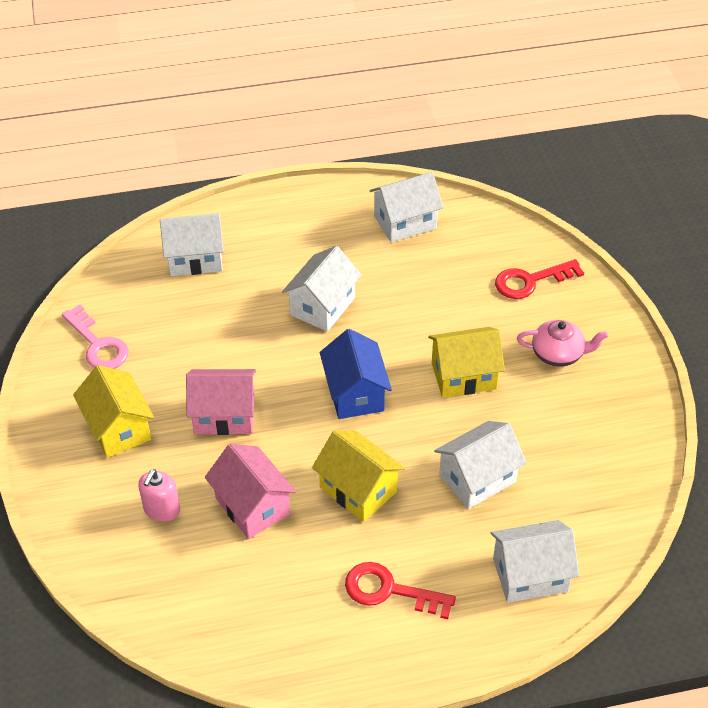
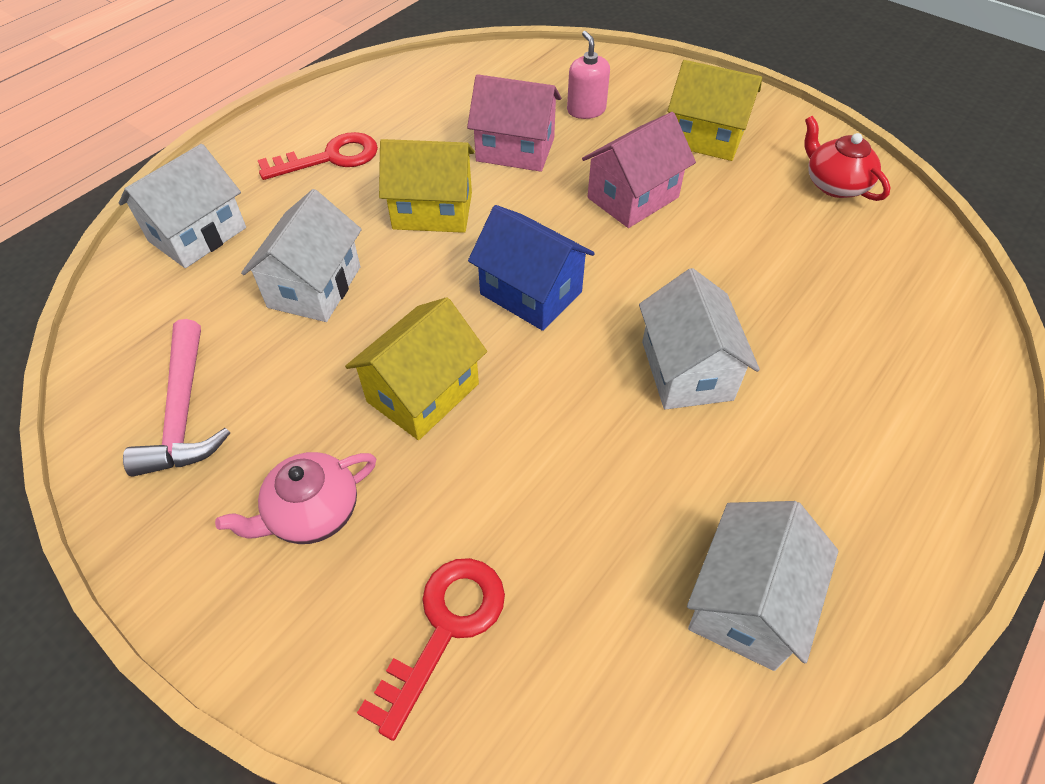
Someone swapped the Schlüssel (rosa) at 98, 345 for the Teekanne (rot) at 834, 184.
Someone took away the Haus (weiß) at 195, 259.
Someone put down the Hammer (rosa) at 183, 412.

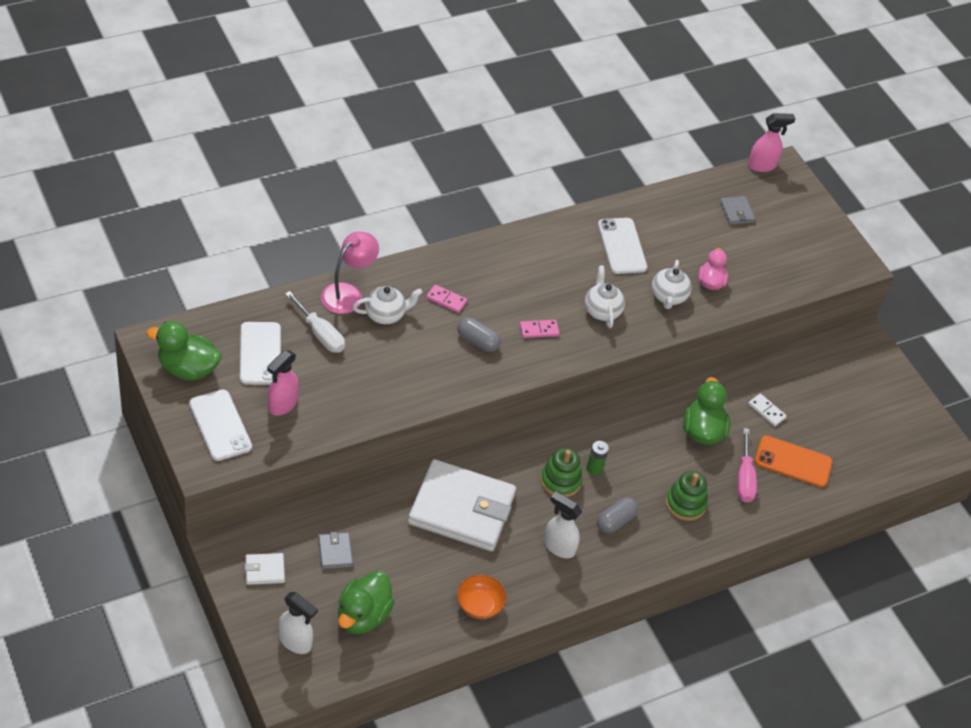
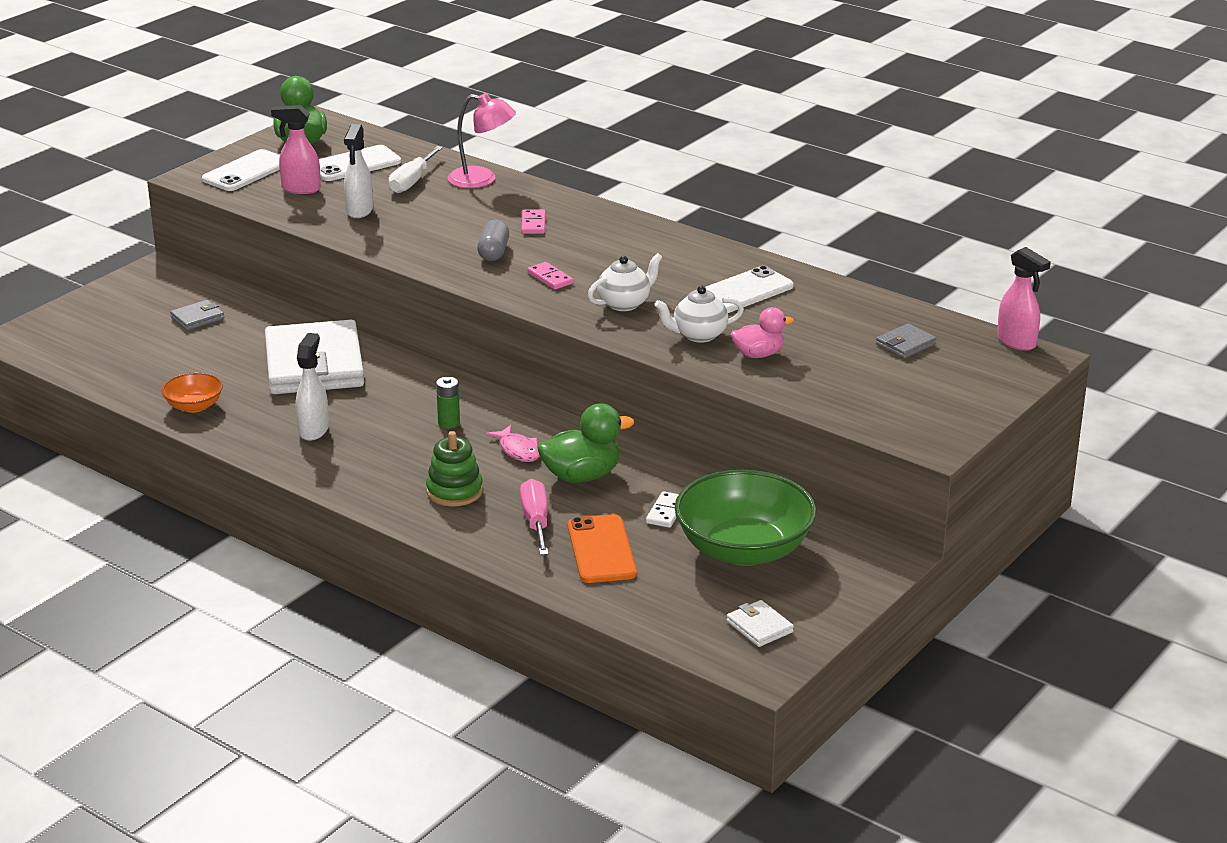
Someone carried the Geldbörse (weiß) from 264, 570 to 759, 627.
Someone carried the Sprühflasche (weiß) from 295, 642 to 359, 211.
Someone took away the Ente (grün) at 363, 616.
Someone took away the Teekanne (weiß) at 385, 315.
Someone took away the Stapelspielzeug (grün) at 560, 481.
Someone took away the Kapsel (grau) at 615, 521.
Someone rotated the Schraubenzieher (rosa) at 744, 478 by 105 degrees clockwise.
Someone put down the Fisch (rosa) at 518, 450.
Someone put down the Schüssel (grün) at 743, 549.

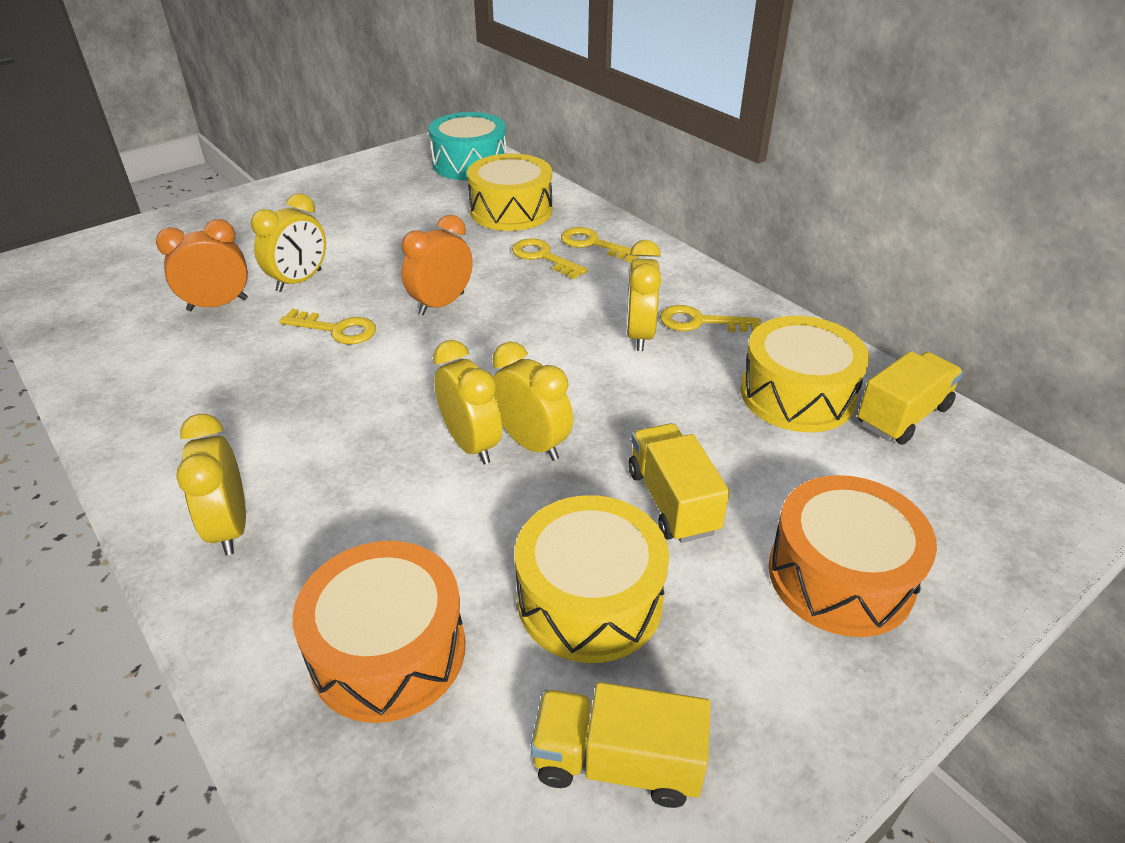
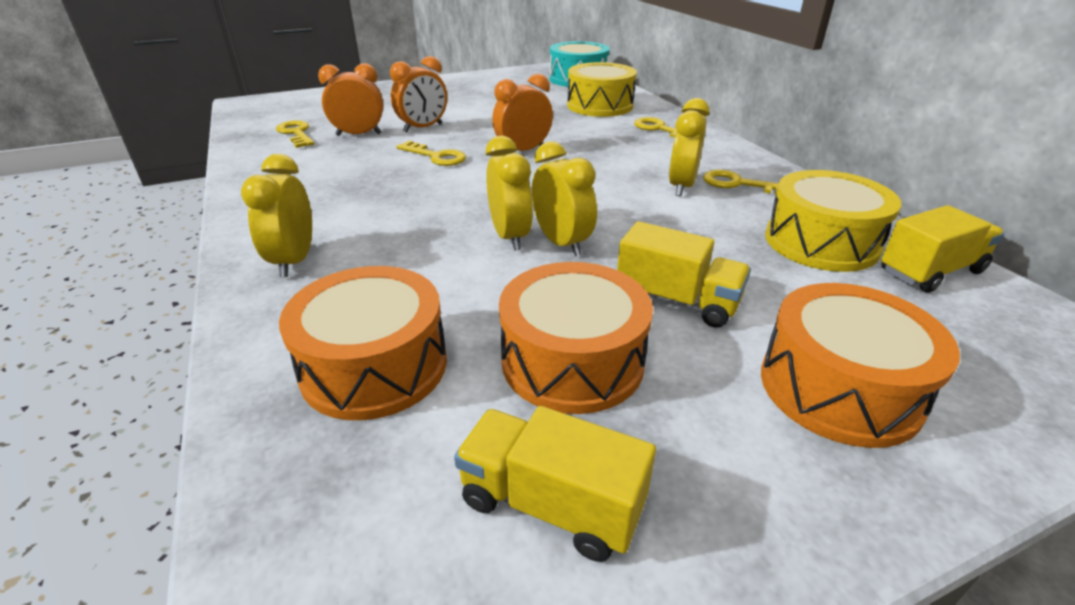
Someone repainted the Wecker (gelb) at 299, 281, which became the Wecker (orange) at 423, 128.
Someone carried the Schlüssel (gelb) from 543, 257 to 296, 133.
Someone repainted the Trommel (gelb) at 590, 599, which became the Trommel (orange) at 572, 361.
Someone rotated the Lastwagen (gelb) at 672, 501 by 120 degrees clockwise.

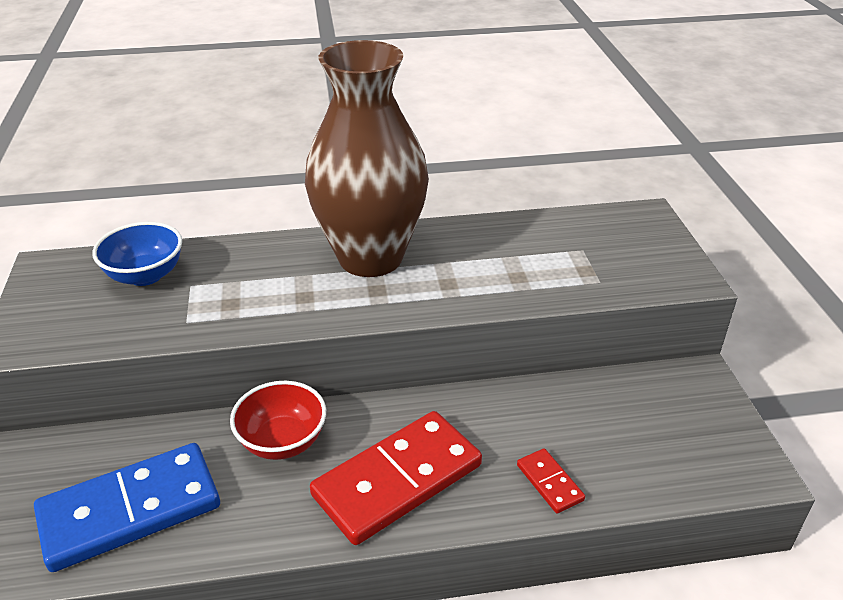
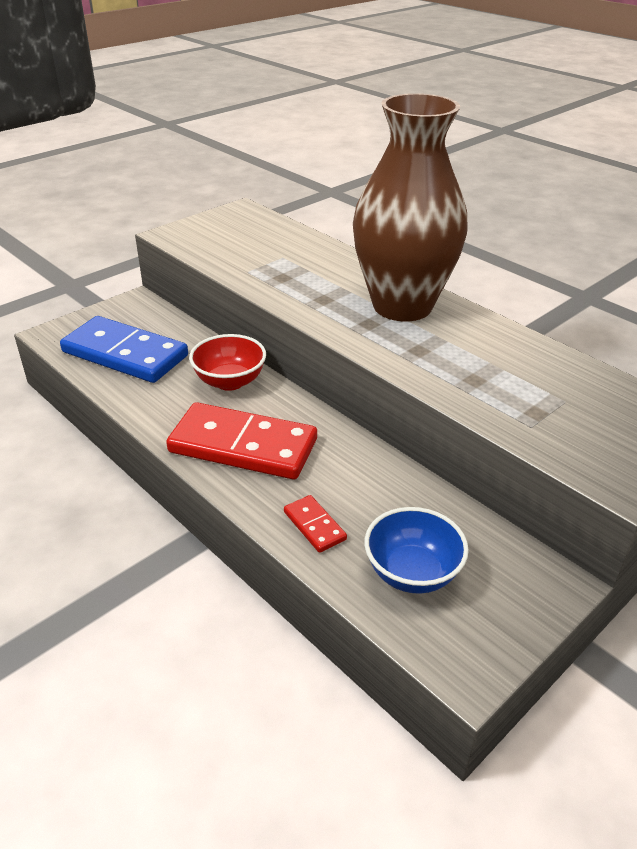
Someone carried the Schüssel (blau) from 145, 275 to 412, 573.
Someone rotated the Dominostein (rot) at 549, 482 by 60 degrees counterclockwise.

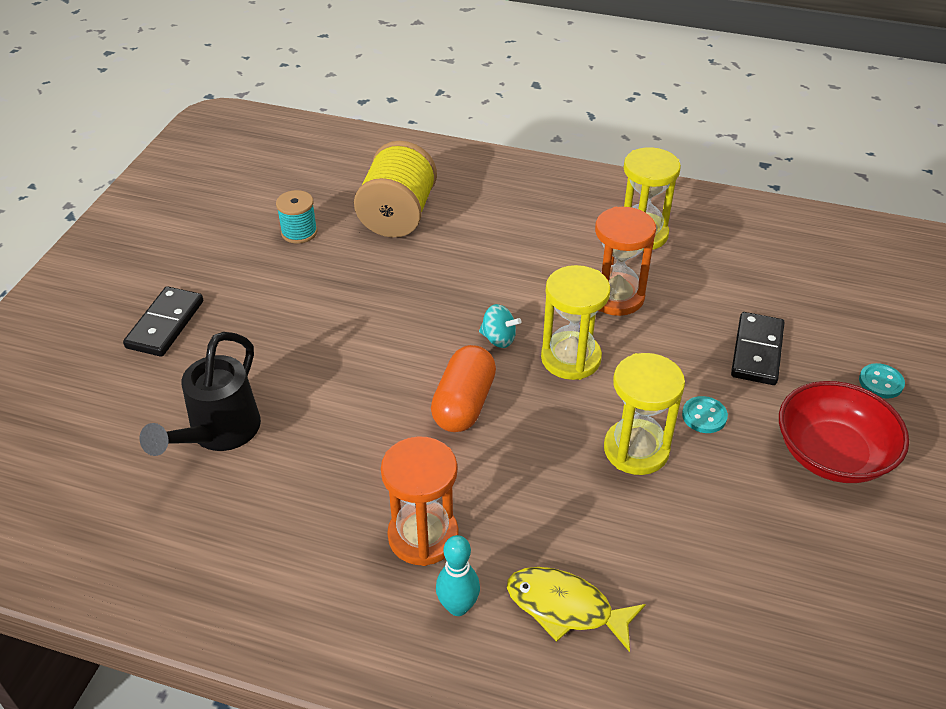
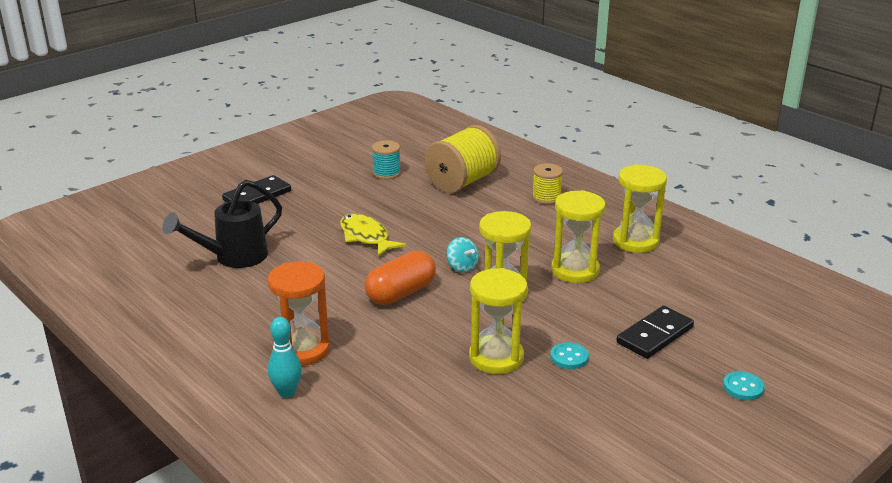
Someone carried the Fisch (gelb) from 565, 607 to 366, 237.
Someone repainted the Sanduhr (orange) at 616, 297, which became the Sanduhr (gelb) at 575, 270.
Someone took away the Schüssel (rot) at 832, 454.
Someone put down the Garnrolle (gelb) at 546, 197.

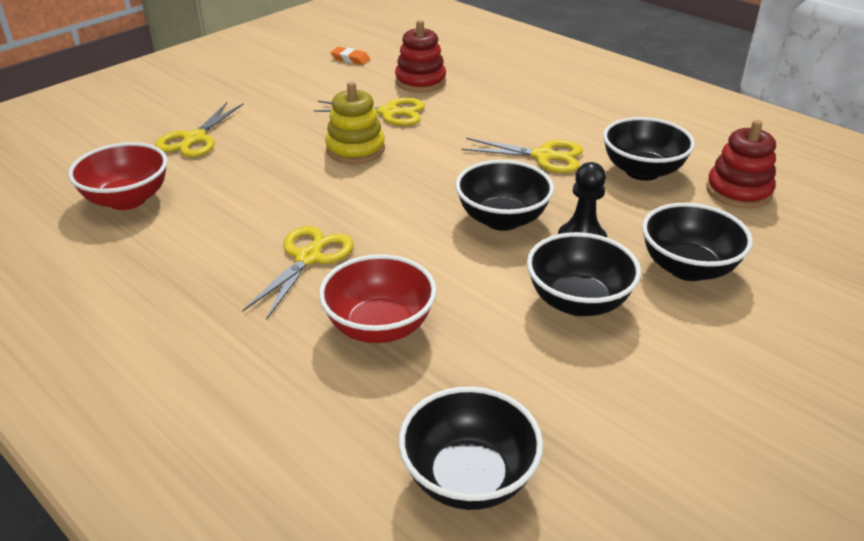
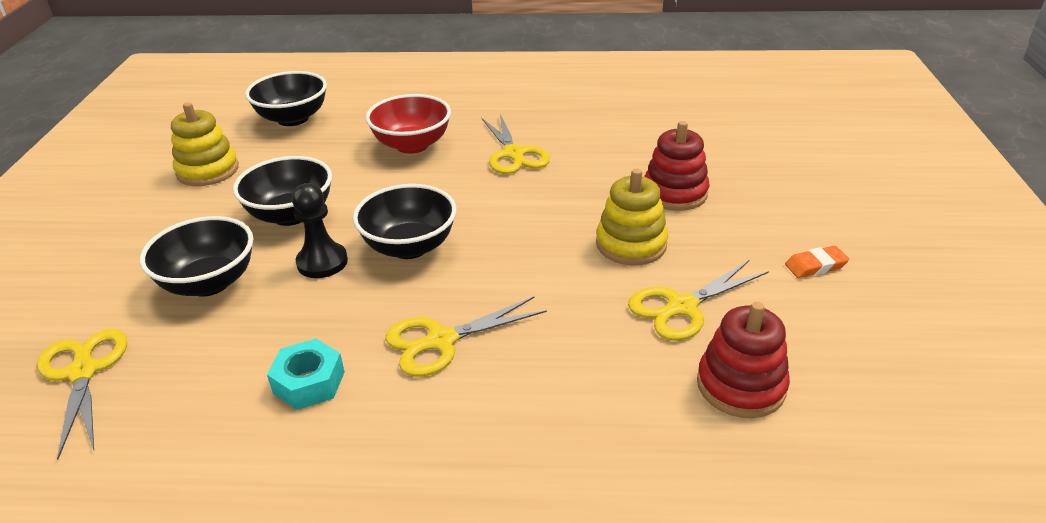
Someone took away the Schüssel (rot) at 127, 200.
Someone carried the Schere (gelb) from 195, 139 to 83, 372.
Someone carried the Radiergummi (orange) from 350, 59 to 815, 266.
Someone swapped the Schüssel (schwarz) at 642, 171 for the Sechskantmutter (türkis) at 309, 382.
Someone carried the Stapelspielzeug (rot) from 738, 191 to 674, 193.
Someone put down the Stapelspielzeug (gelb) at 208, 170.

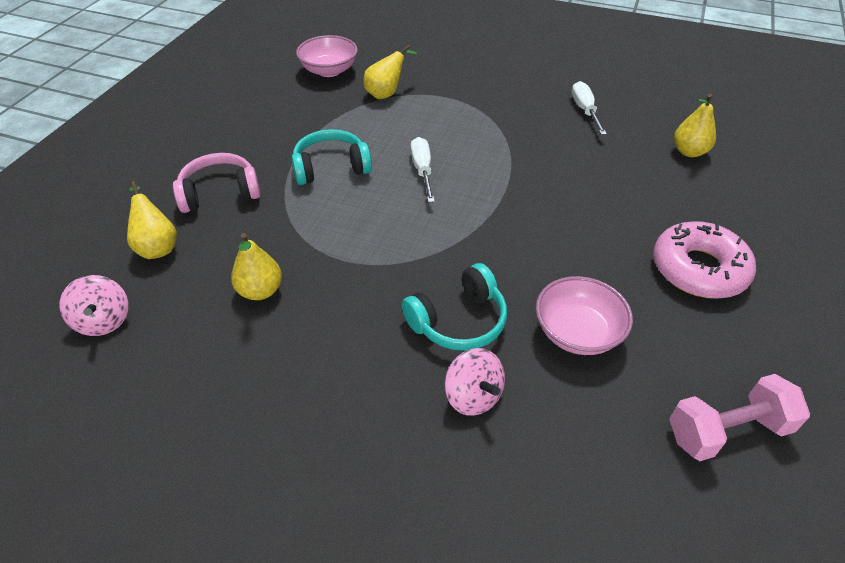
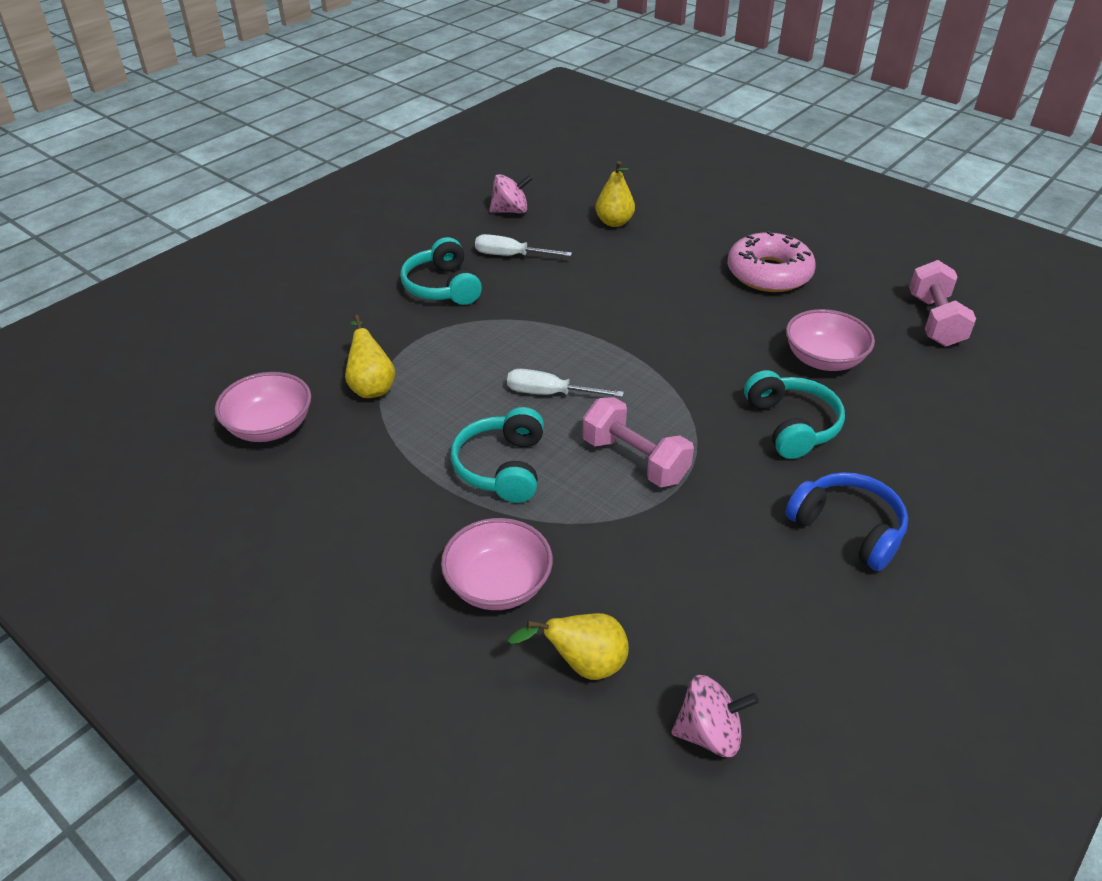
Someone swapped the Kopfhörer (rosa) at 220, 193 for the Schüssel (rosa) at 498, 584.
Someone took away the Birne (gelb) at 260, 291.
Someone carried the Kreisel (rosa) from 473, 396 to 510, 211.
Someone put down the Kopfhörer (türkis) at 442, 287.
Someone put down the Hantel (rosa) at 635, 460.
Someone put down the Kopfhörer (blau) at 847, 529.

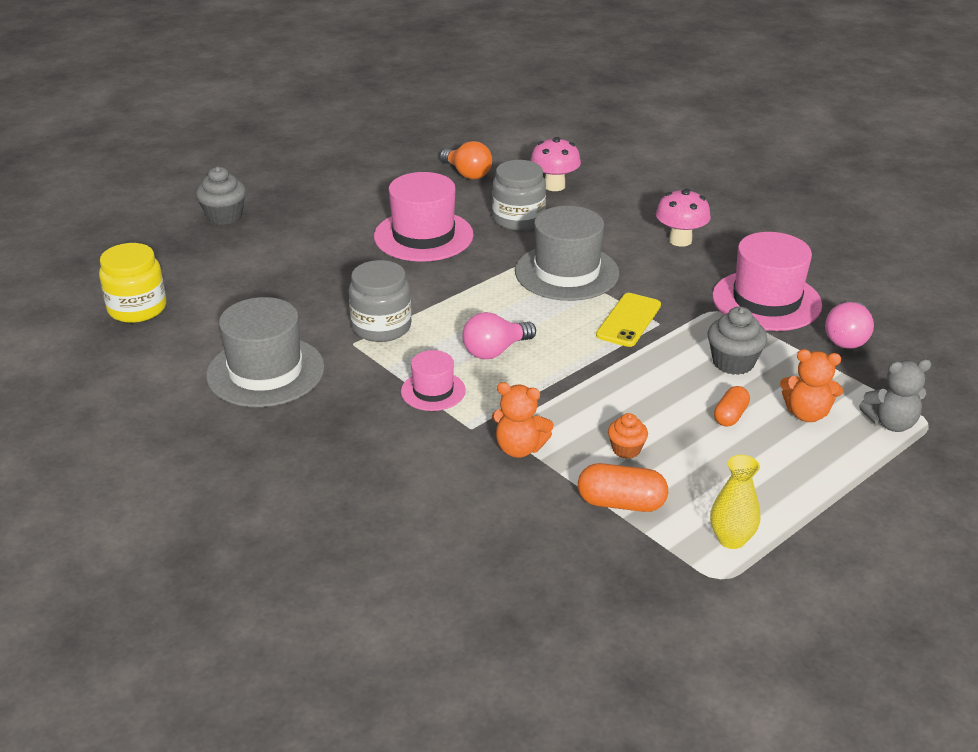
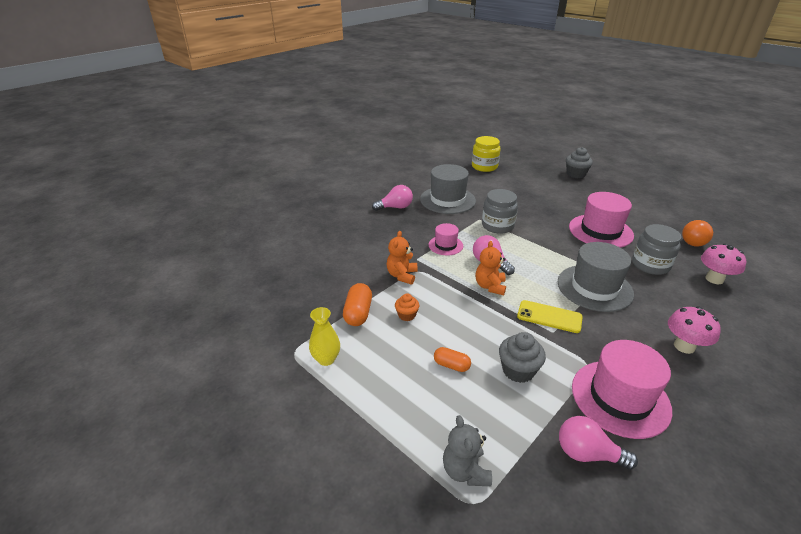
Someone carried the Teddybär (orange) from 807, 414 to 490, 286.
Someone put down the Glühbirne (rosa) at 395, 207.

